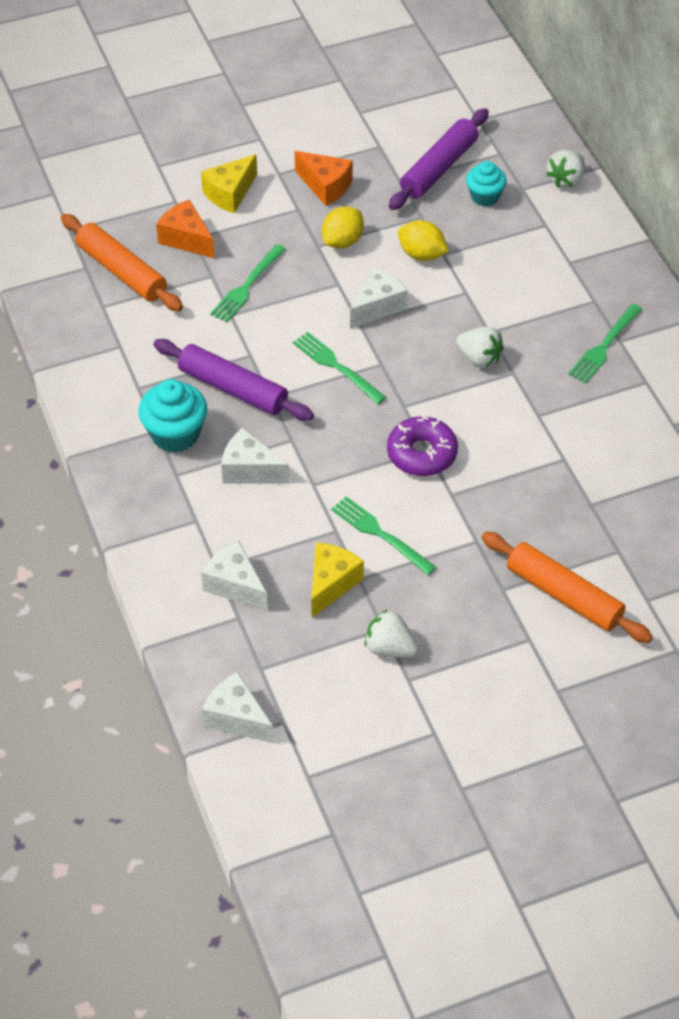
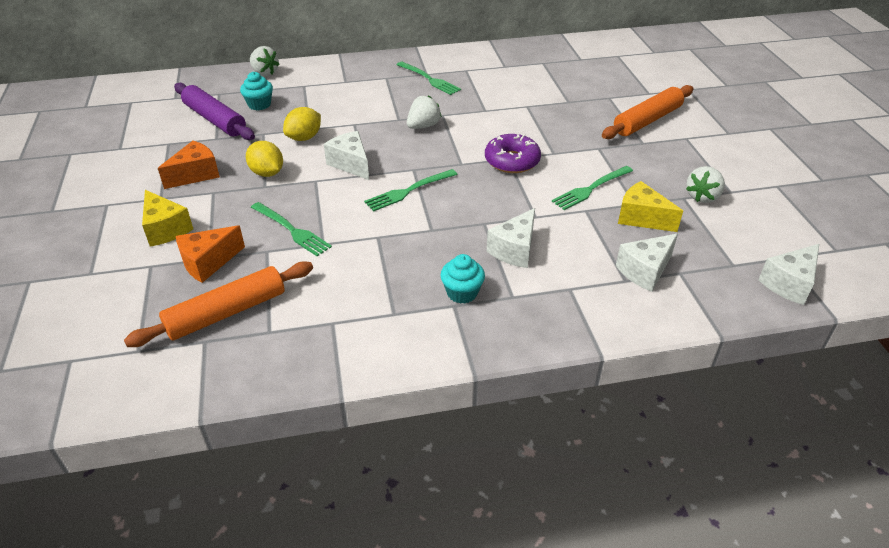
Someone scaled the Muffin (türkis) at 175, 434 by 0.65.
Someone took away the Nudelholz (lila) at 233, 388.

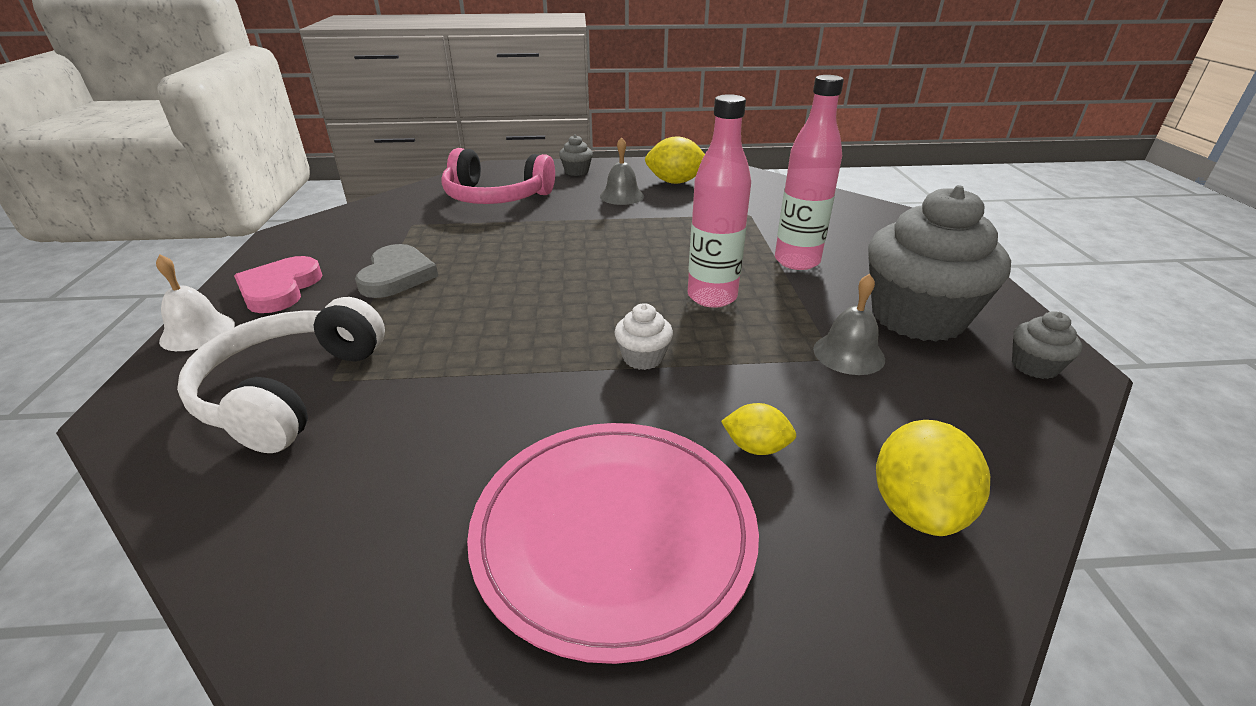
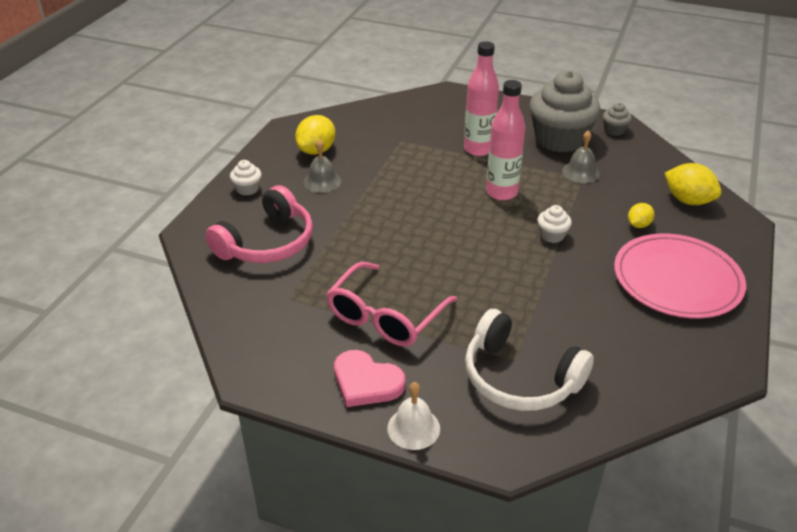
Someone swapped the Herz (grau) at 397, 275 for the Brille (rosa) at 385, 317.
Someone repainted the Muffin (grau) at 576, 171, which became the Muffin (weiß) at 247, 189.

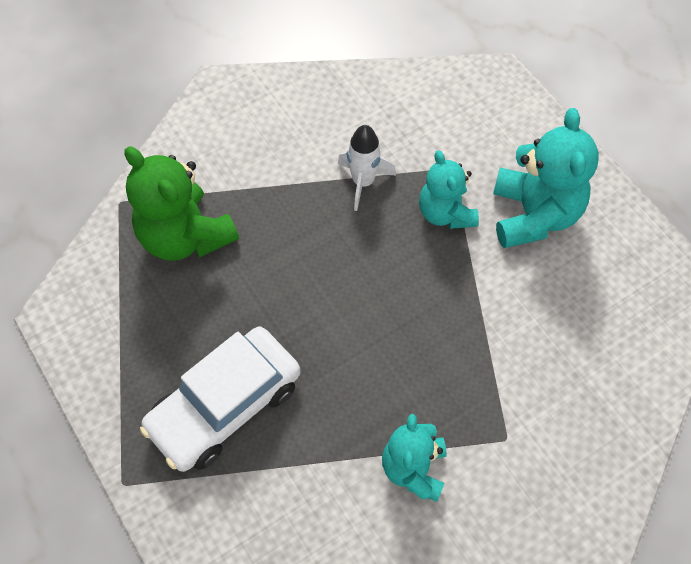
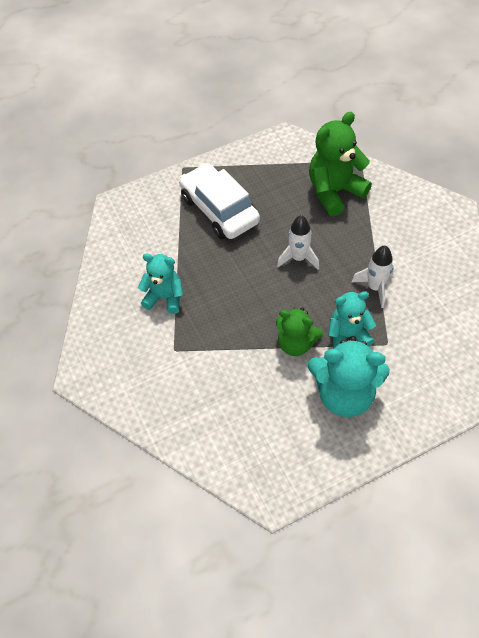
Someone put down the Teddybär (grün) at 296, 344.
Someone put down the Rakete (weiß) at 298, 258.

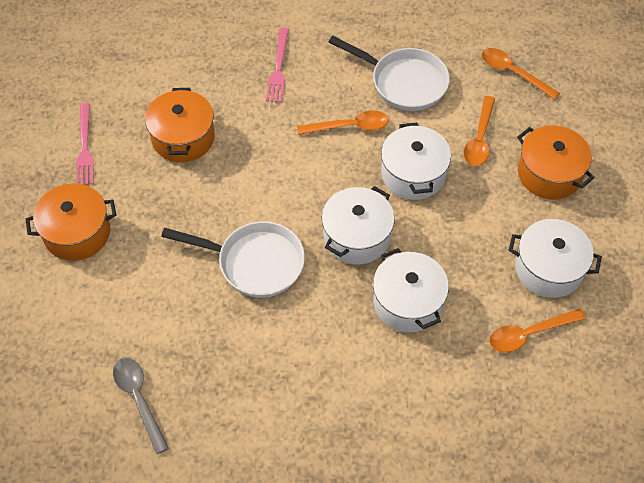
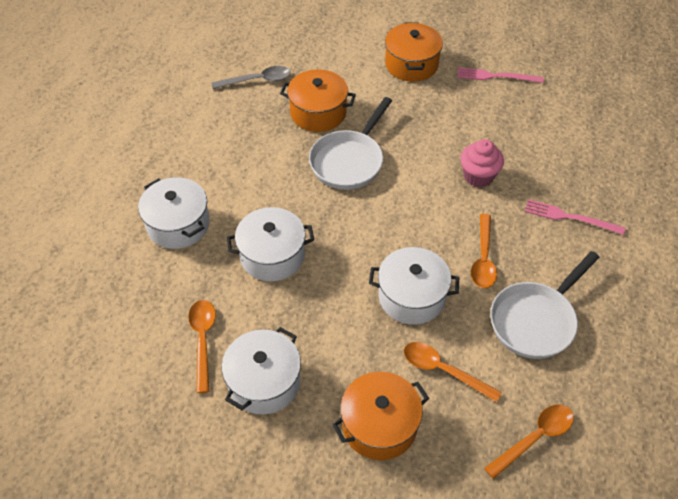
Someone carried the Kochtopf (orange) from 183, 138 to 318, 113.
Someone carried the Kochtopf (weiß) from 356, 236 to 178, 224.
Someone put down the Muffin (rosa) at 478, 176.

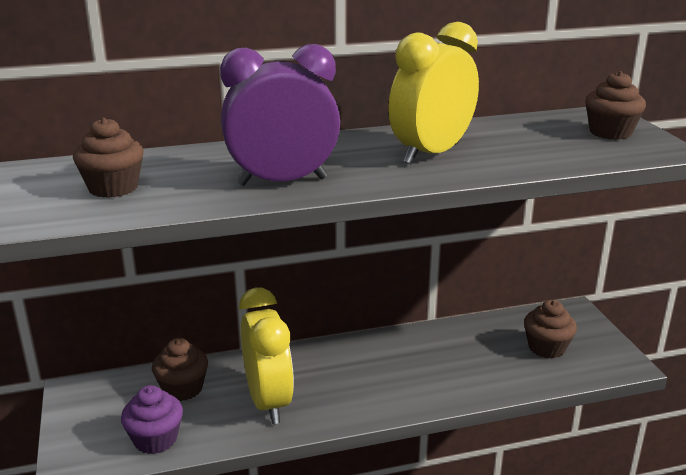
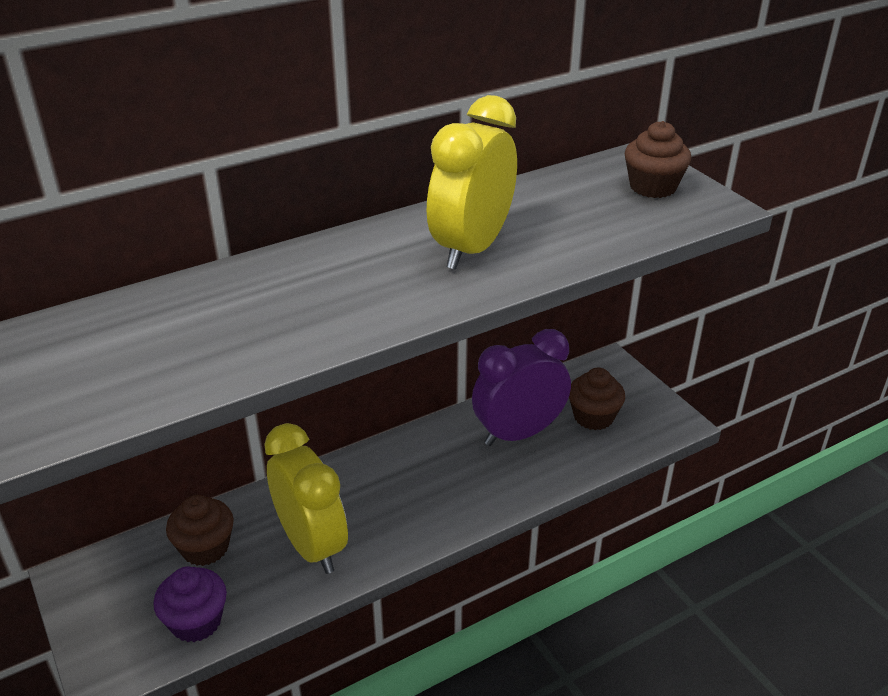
Someone took away the Muffin (braun) at 113, 188.
Someone carried the Wecker (lila) from 282, 181 to 518, 433.

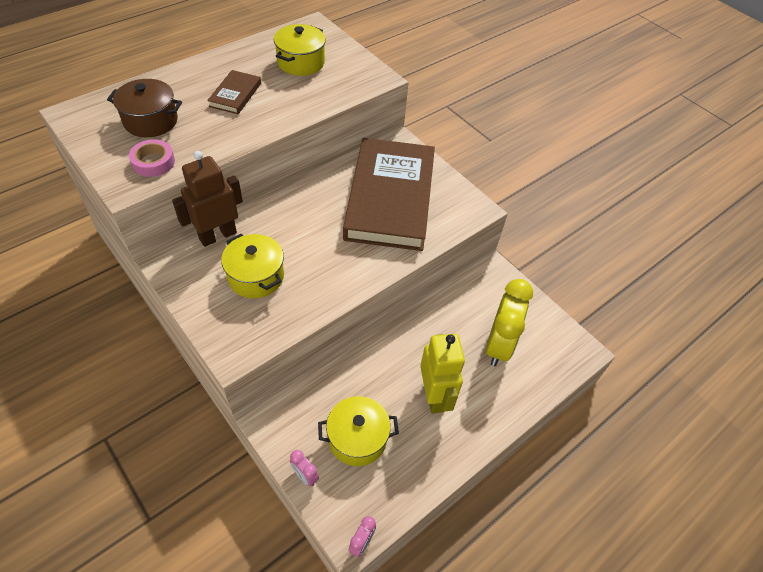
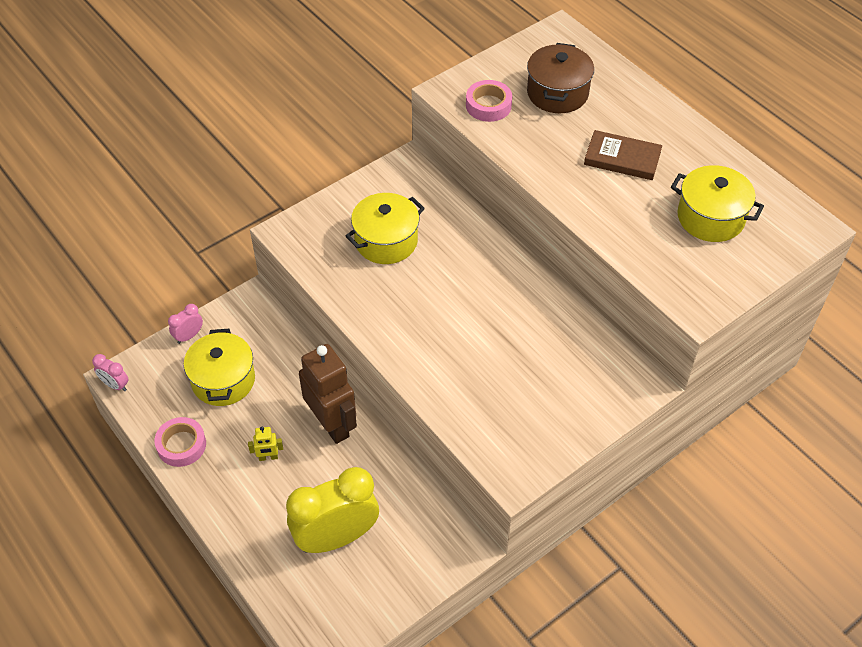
Someone carried the Roboter (braun) from 217, 235 to 332, 425.
Someone took away the Buch (braun) at 390, 198.
Someone scaled the Roboter (gelb) at 434, 396 by 0.42.
Someone rotated the Wecker (gelb) at 498, 345 by 135 degrees clockwise.
Someone put down the Klebeband (rosa) at 181, 445.

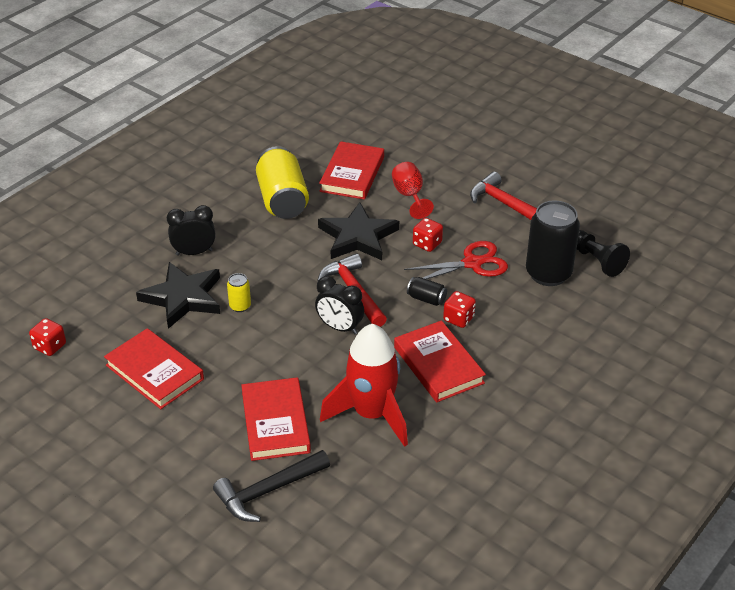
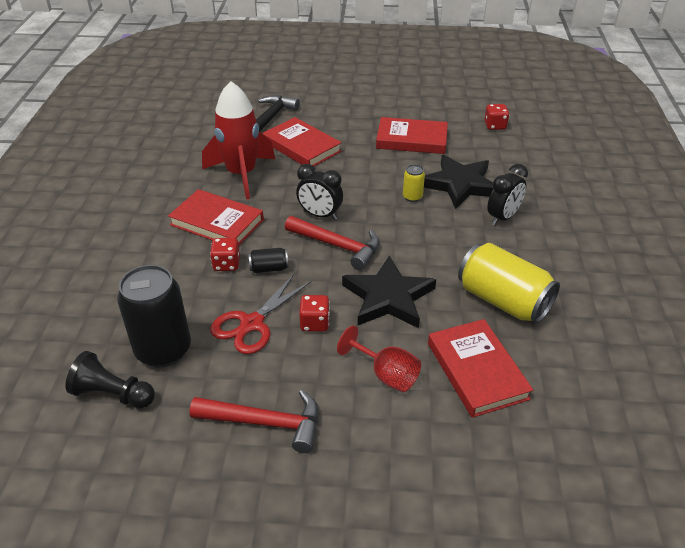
Someone rotated the Wecker (schwarz) at 339, 328 by 150 degrees counterclockwise.

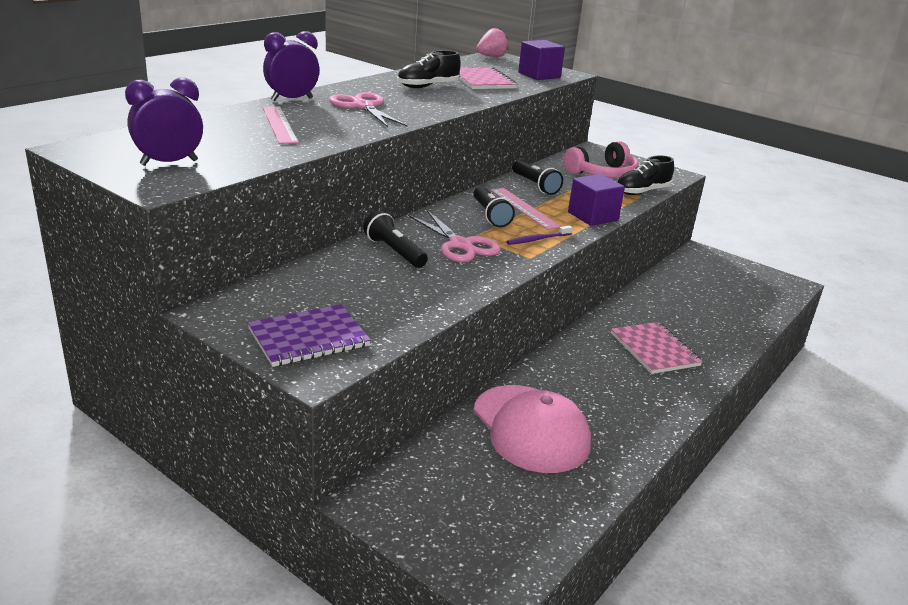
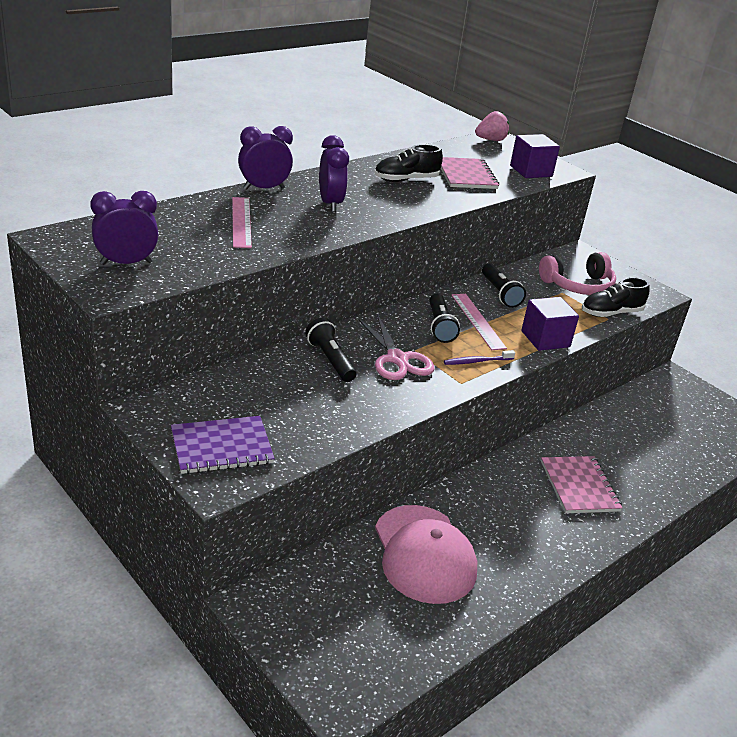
Someone swapped the Schere (rosa) at 363, 107 for the Wecker (lila) at 330, 204.

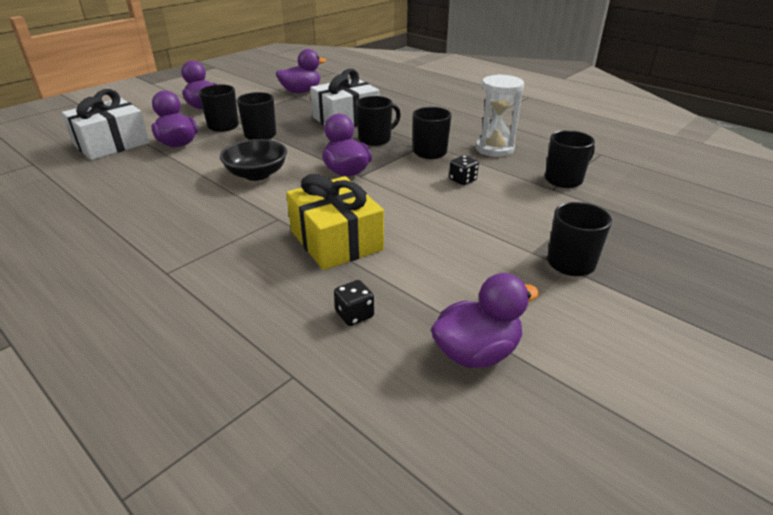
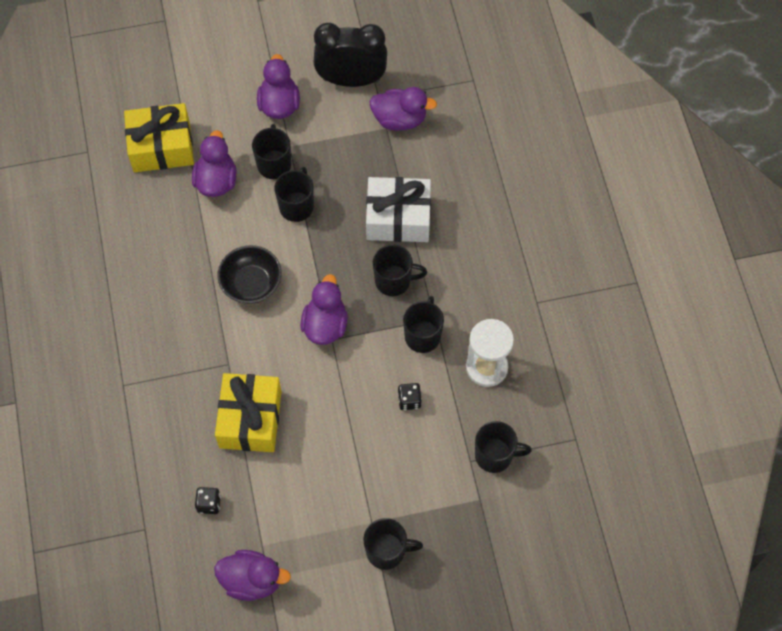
Someone repainted the Geschenk (weiß) at 111, 144, which became the Geschenk (gelb) at 161, 147.
Someone put down the Wecker (schwarz) at 351, 80.

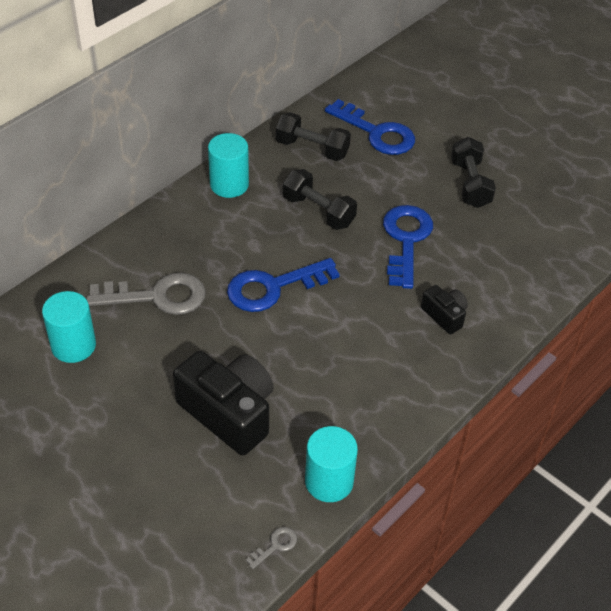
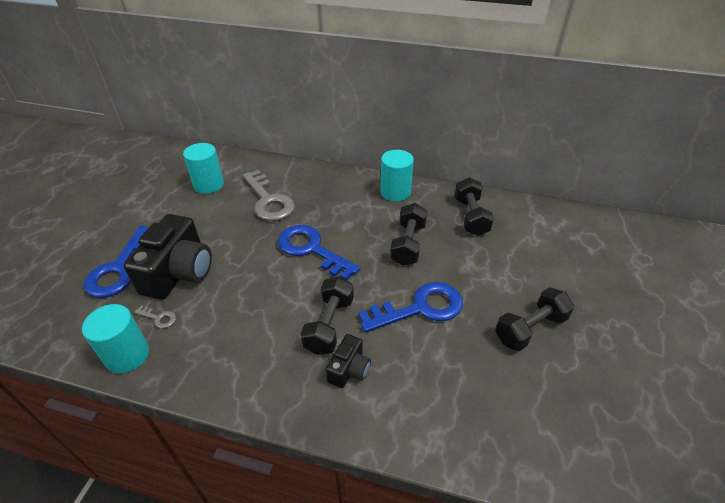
Someone carried the Schlüssel (grau) from 275, 545 to 159, 318.
Someone carried the Schlüssel (blau) from 376, 133 to 120, 268.
Someone put down the Hantel (schwarz) at 329, 325.

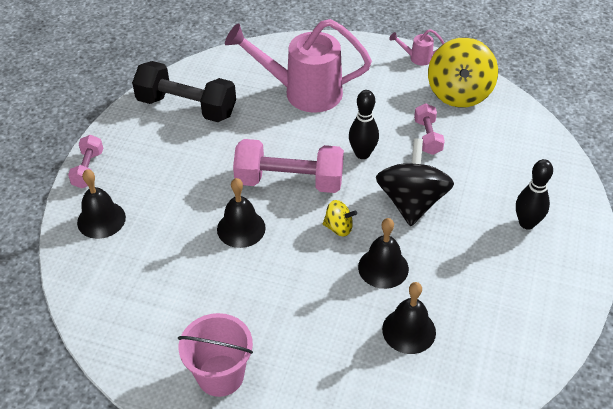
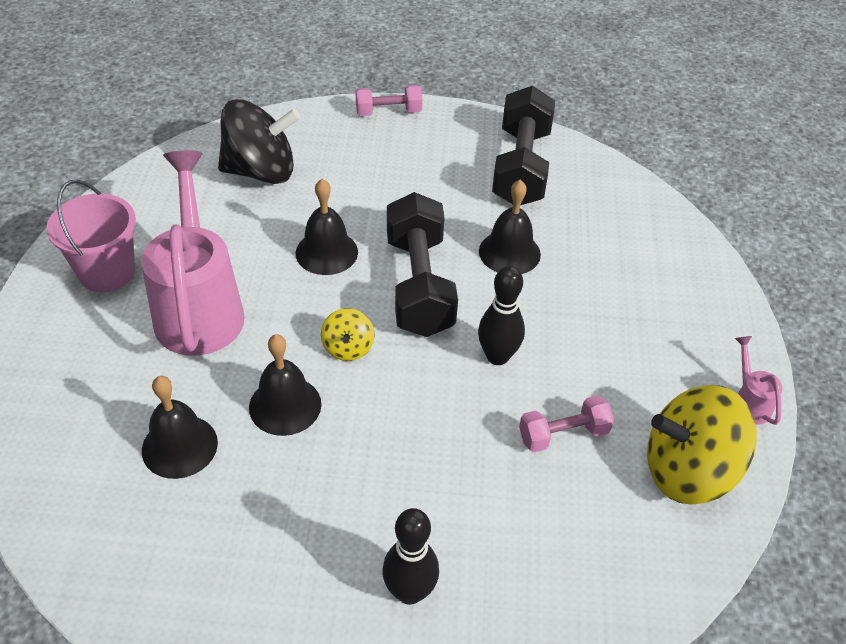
Someone carried the Glocke (schwarz) from 101, 219 to 509, 252.
Someone carried the Gießkanne (rosa) from 302, 92 to 199, 306.
Someone repainted the Hantel (rosa) at 289, 181, which became the Hantel (schwarz) at 419, 285.
Someone carried the Kreisel (schwarz) from 411, 202 to 261, 171.

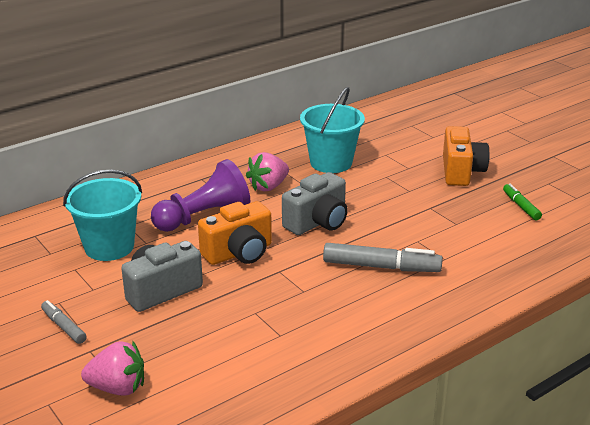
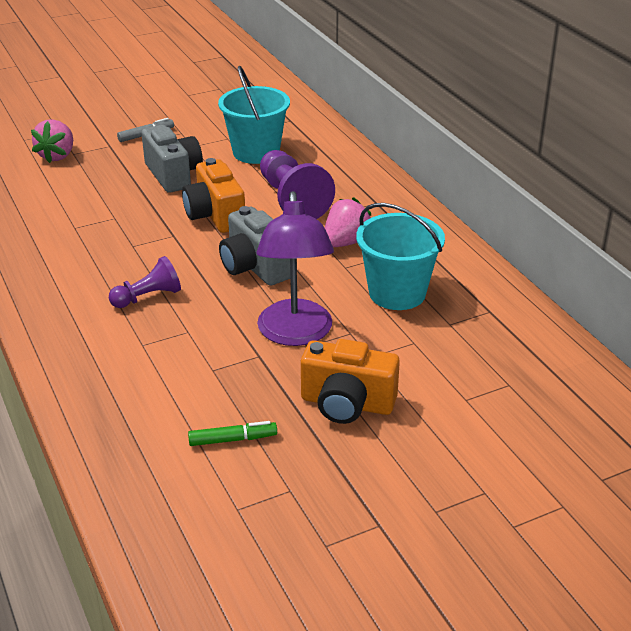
Someone rotated the Erdbeere (rosa) at 268, 186 by 75 degrees clockwise.
Someone swapped the Filzstift (grau) at 381, 267 for the Bauer (lila) at 148, 297.
Someone put down the Lampe (lila) at 295, 334.

